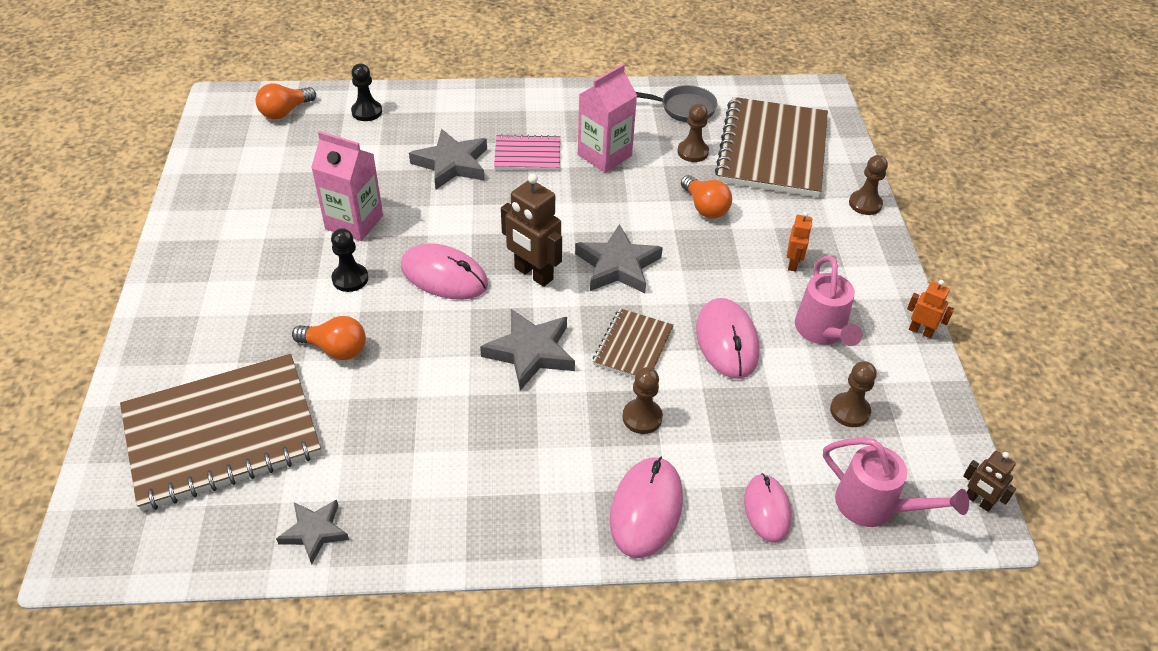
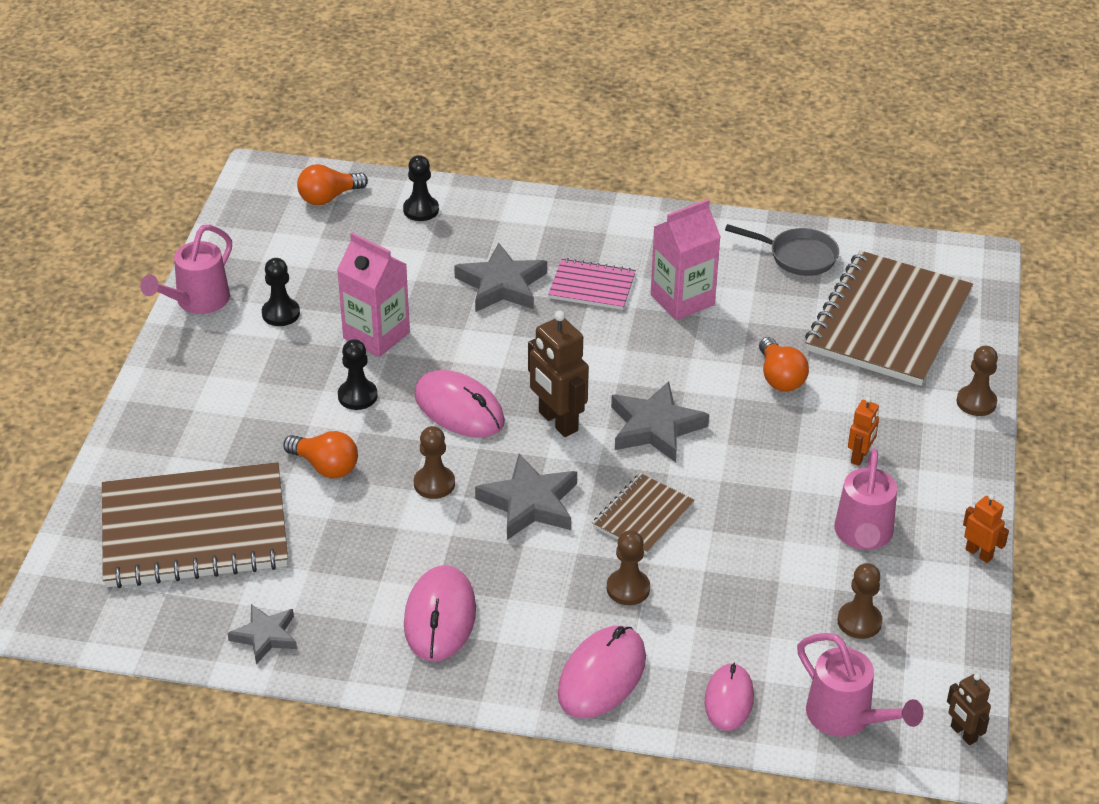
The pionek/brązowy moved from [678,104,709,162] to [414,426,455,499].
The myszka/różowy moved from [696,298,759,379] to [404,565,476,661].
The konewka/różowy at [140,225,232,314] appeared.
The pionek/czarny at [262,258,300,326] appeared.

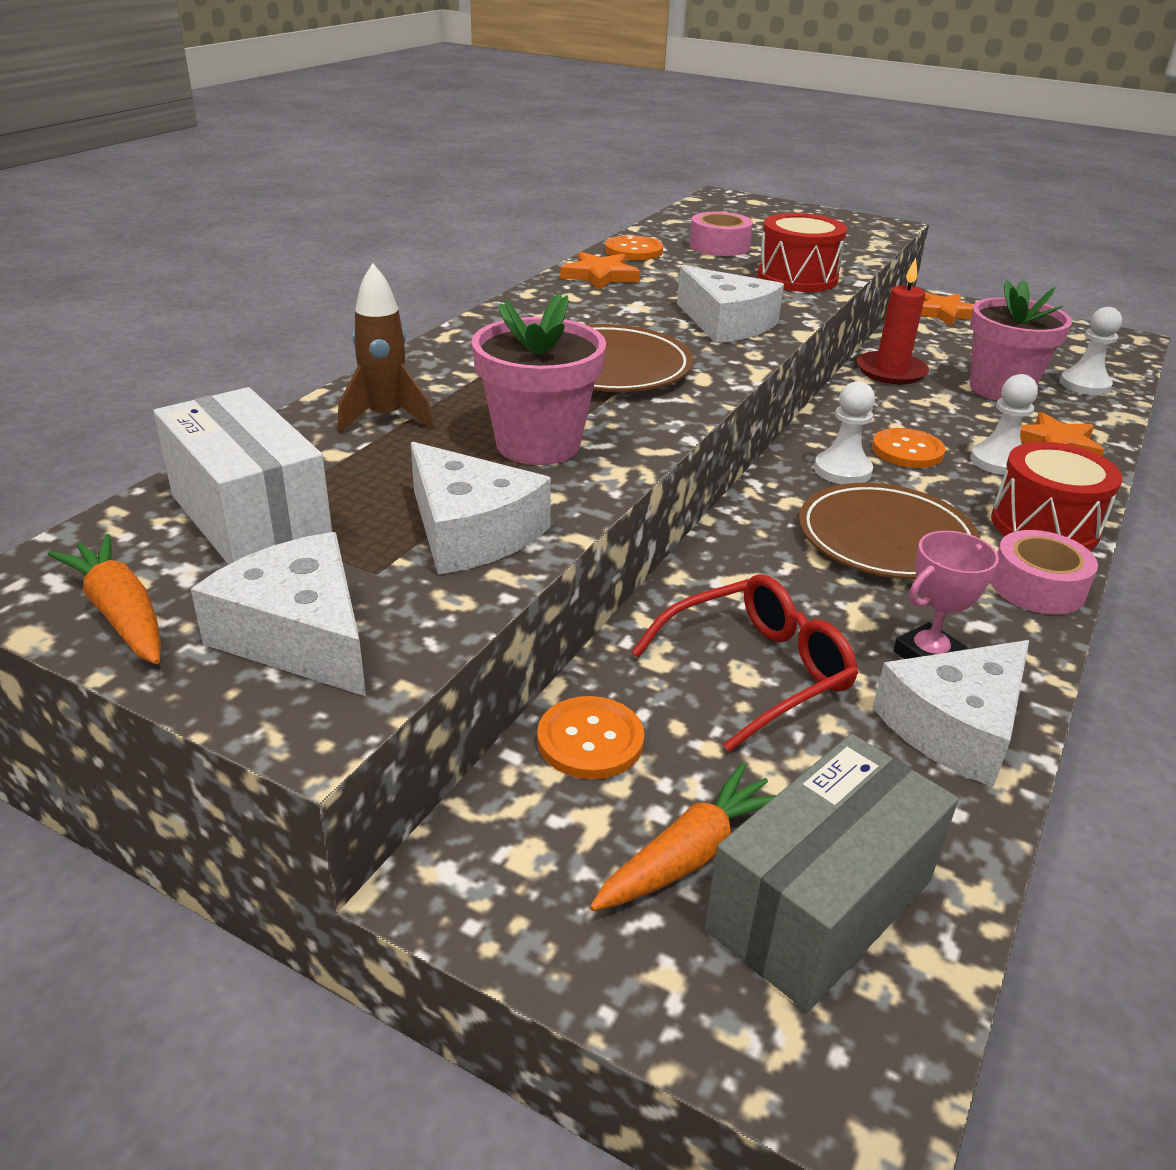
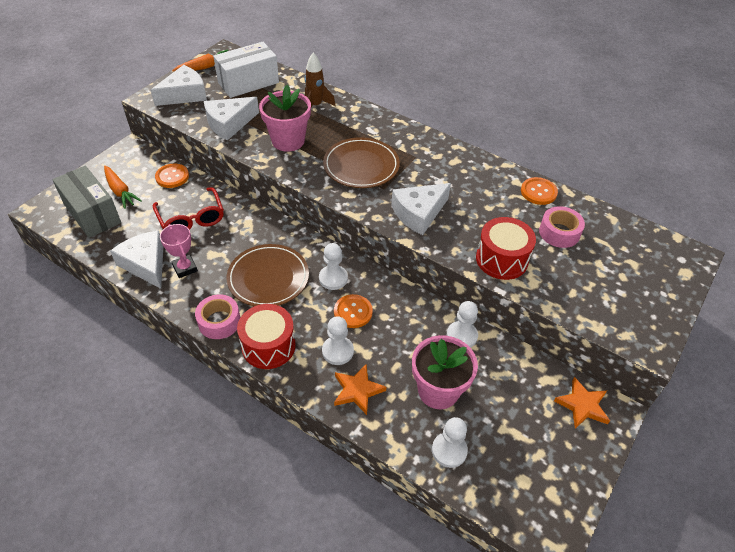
The gwiazda/pomarańczowy at [560,252,640,290] disappeared.
The świeca/czerwony at [857,258,929,385] was replaced by the pionek/biały at [447,301,478,348].

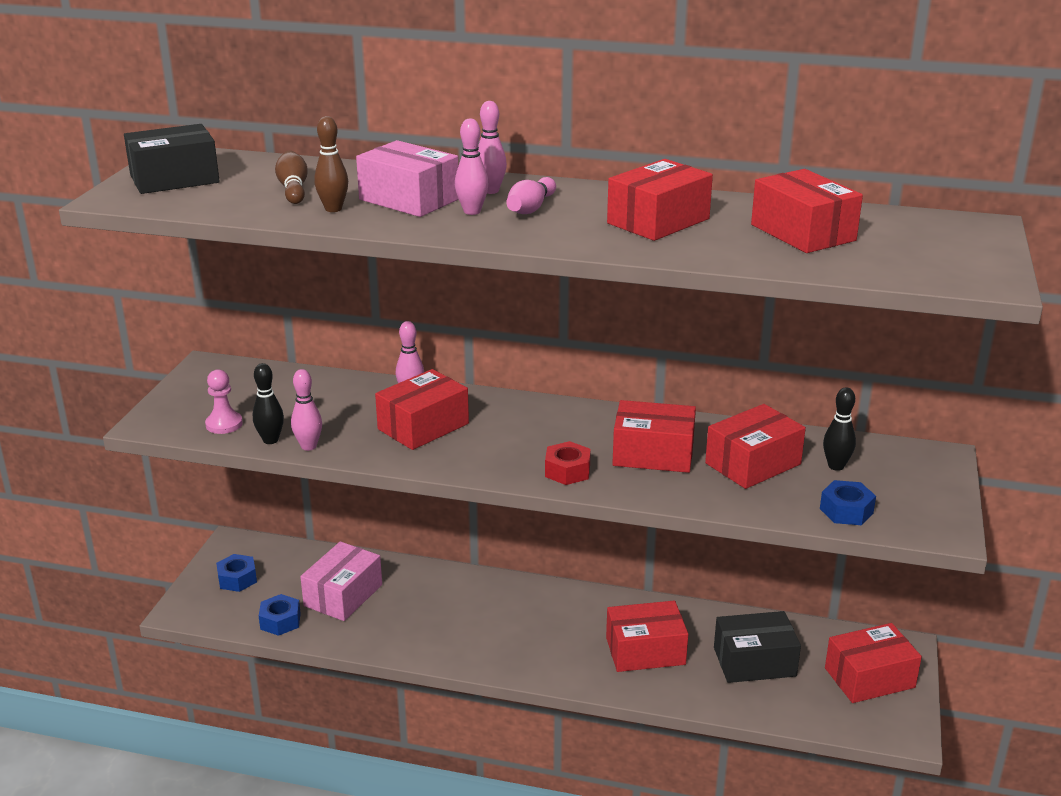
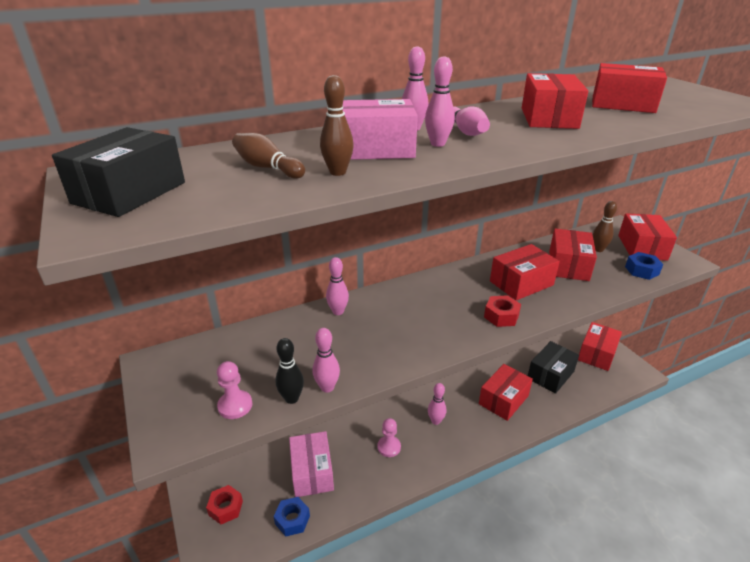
The nakrętka/niebieski at [216,554,257,592] became the nakrętka/czerwony at [206,485,243,525].
The pudełko/czerwony moved from [375,369,469,450] to [618,213,677,261].
The kręgiel/czarny at [823,387,856,471] became the kręgiel/brązowy at [593,201,617,252].
The pionek/różowy at [378,418,401,457] appeared.
The kręgiel/różowy at [428,383,446,425] appeared.

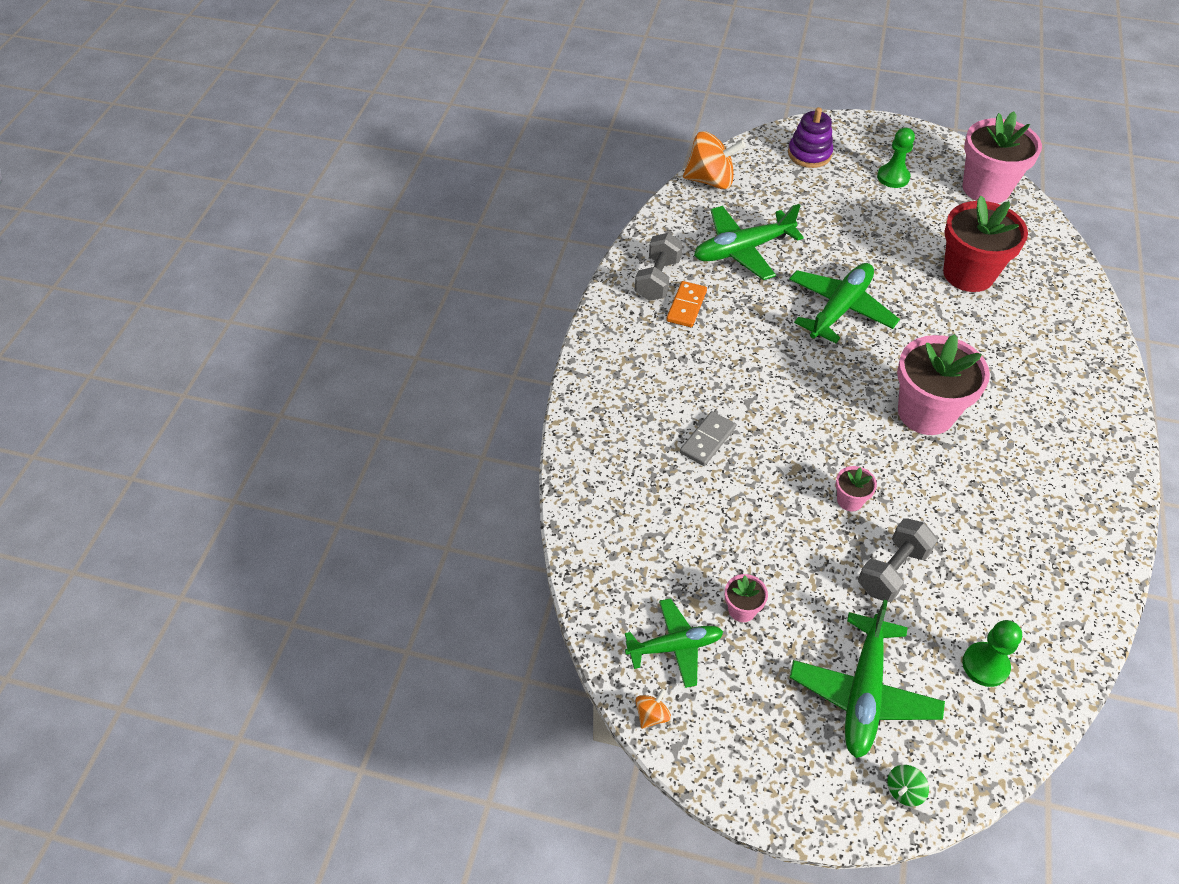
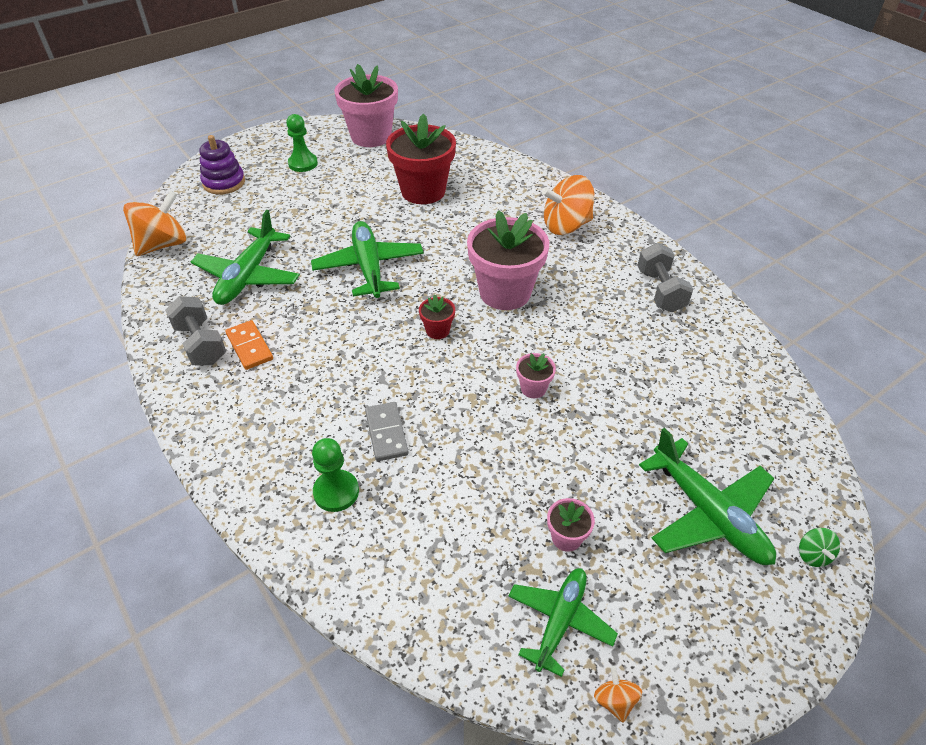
The hantel/szary moved from [858,518,938,602] to [637,243,693,312].
The pionek/zielony moved from [962,620,1022,687] to [312,438,359,512].
The doniczka/czerwony at [419,295,455,339] appeared.
The bączek/pomarańczowy at [542,175,594,235] appeared.

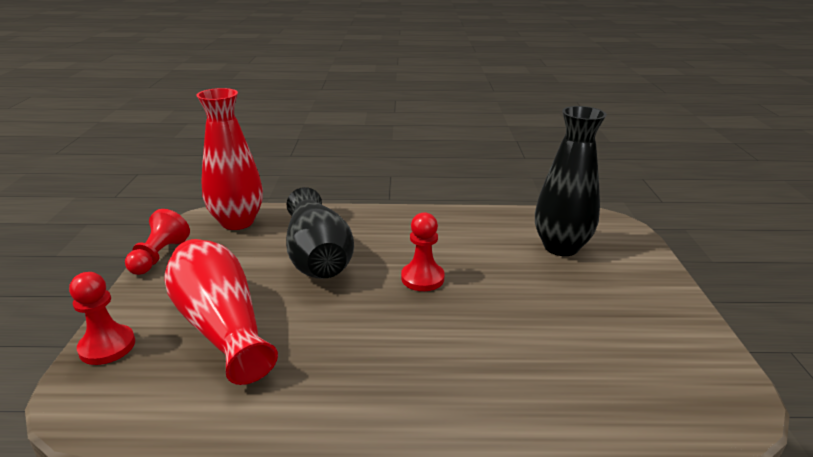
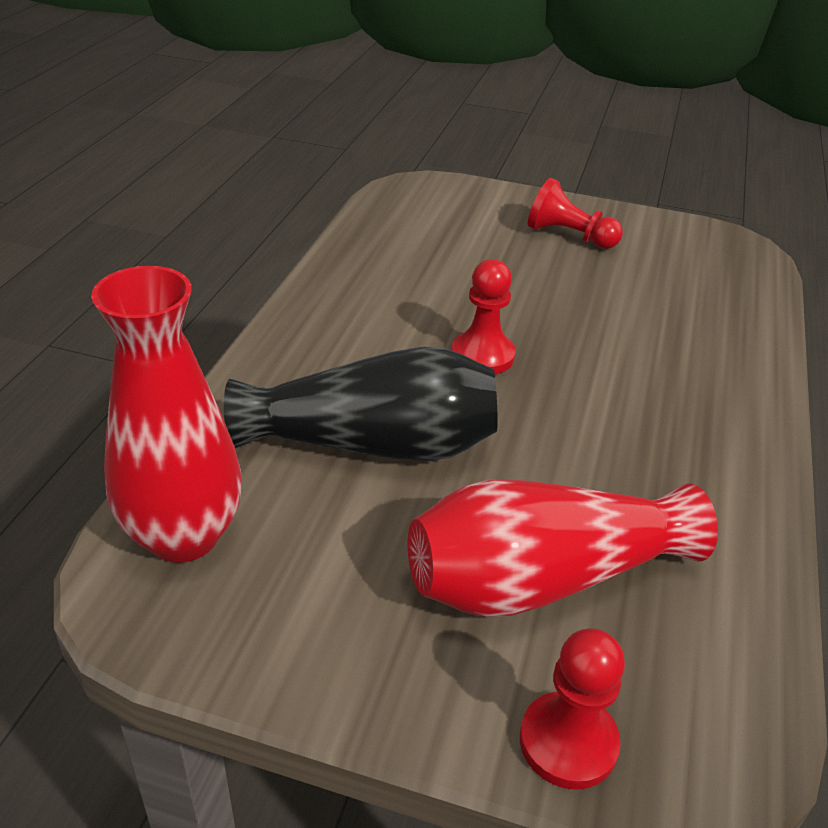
The pionek/czerwony moved from [125,209,190,275] to [528,178,623,249].
The wazon/czarny at [535,106,606,256] disappeared.

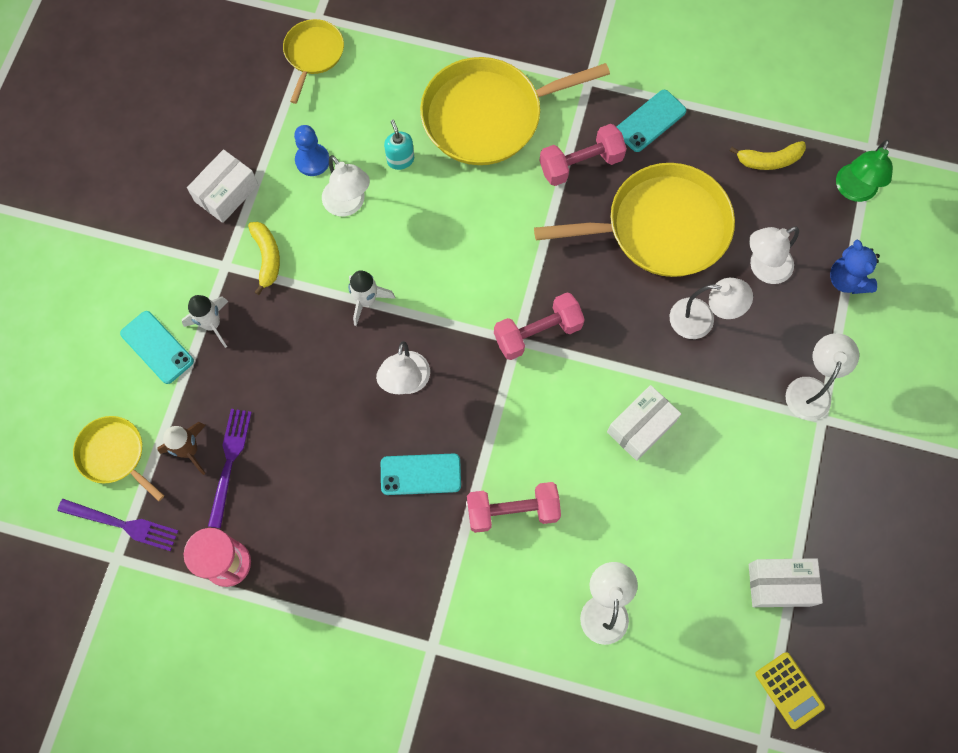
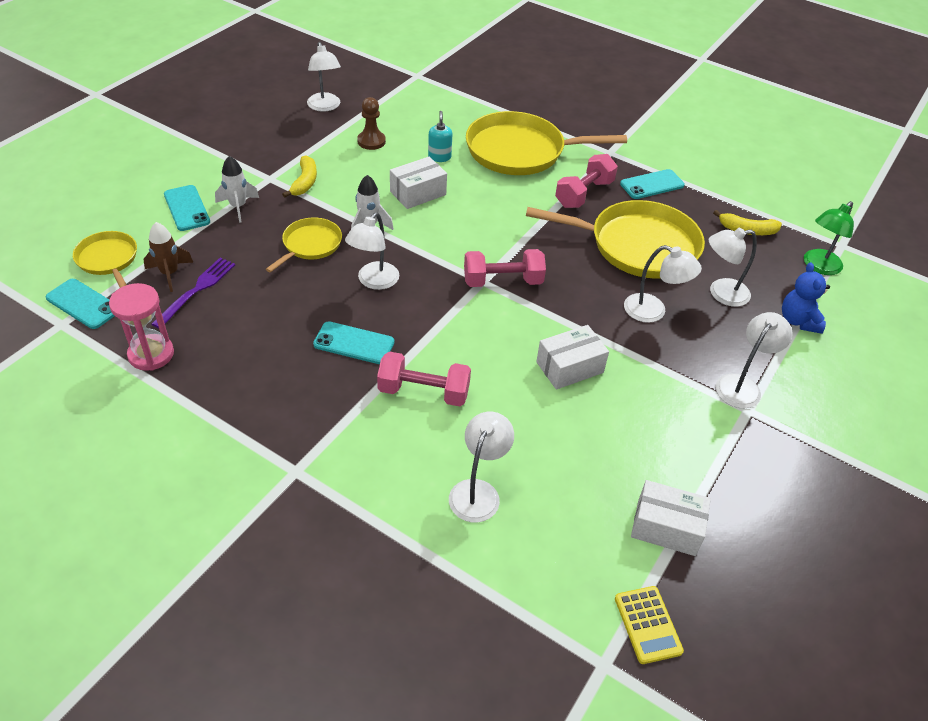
The widelec/fioletowy at [57,499,178,551] was replaced by the telefon/turkusowy at [46,279,114,329].
The pudełko/biały moved from [187,149,258,223] to [390,156,447,209].
The patelnia/żółty moved from [283,19,344,104] to [266,218,342,273].
The pionek/niebieski at [294,125,329,176] became the pionek/brązowy at [357,97,386,150].
The lampka/biały moved from [322,155,370,216] to [307,42,341,112].
The hantel/różowy at [540,124,627,186] turned 45 degrees counterclockwise.

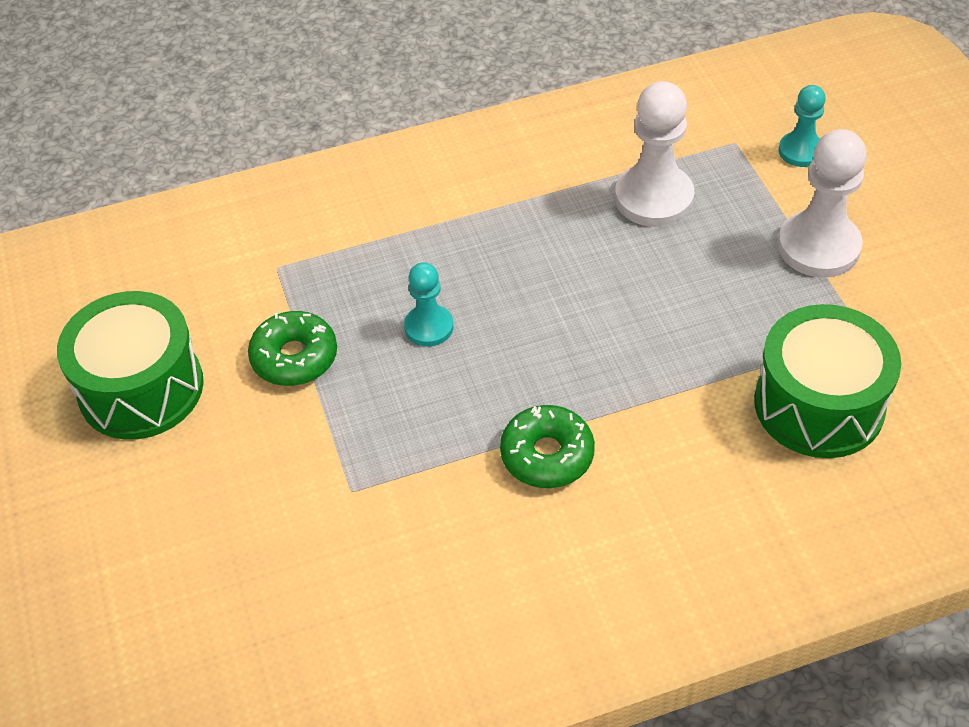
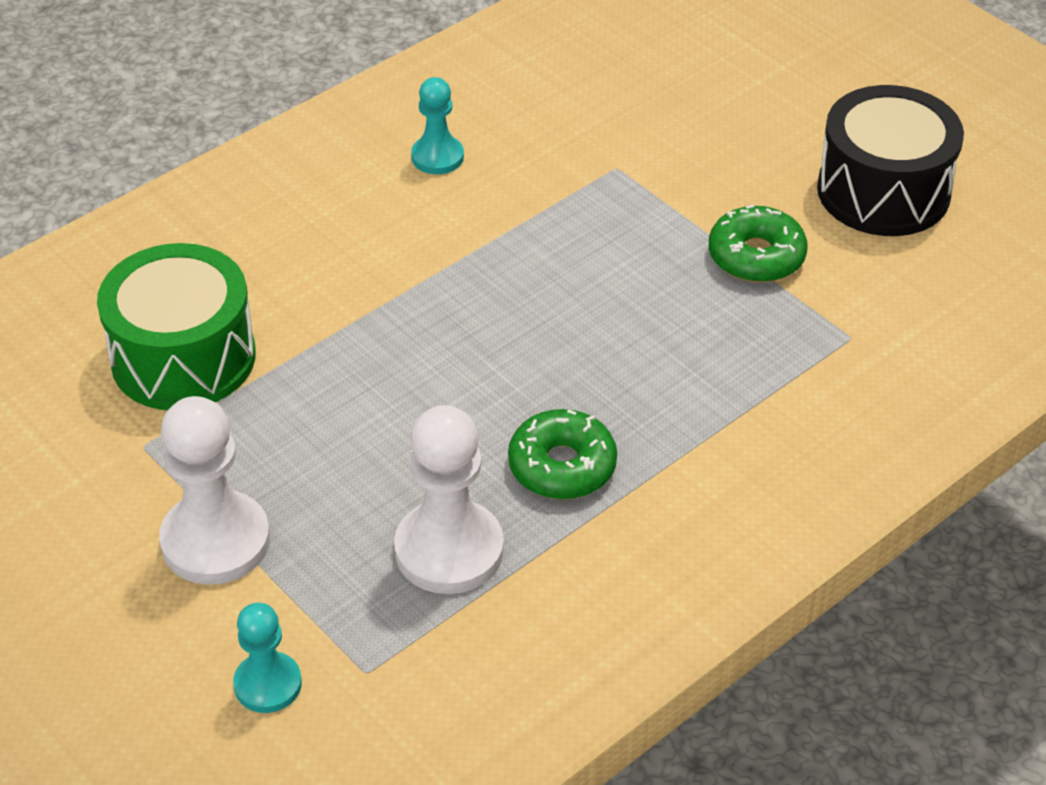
The bęben/zielony at [57,291,204,440] became the bęben/czarny at [817,85,964,236].
The pionek/turkusowy moved from [404,262,453,347] to [411,77,464,174].
The donut/zielony moved from [500,405,595,488] to [508,409,617,499].

